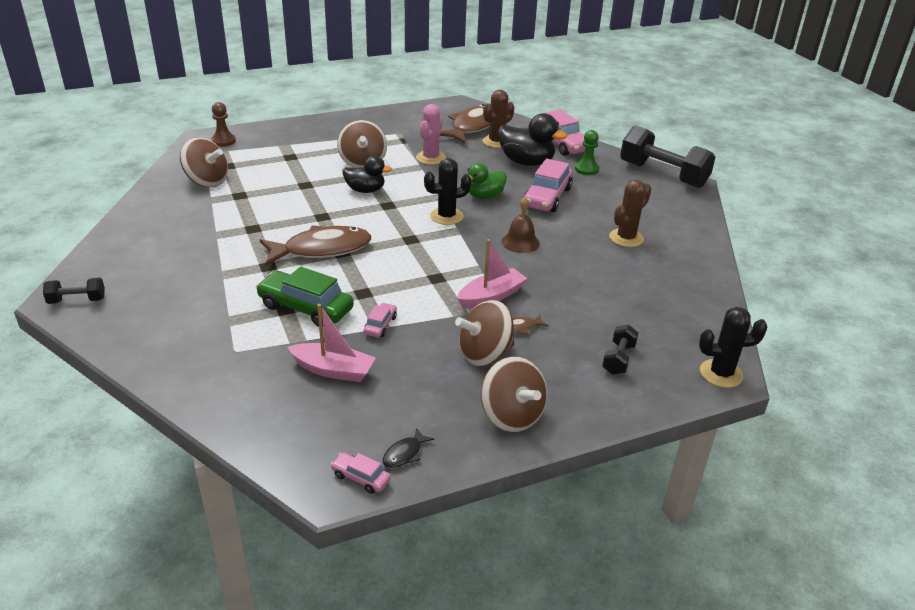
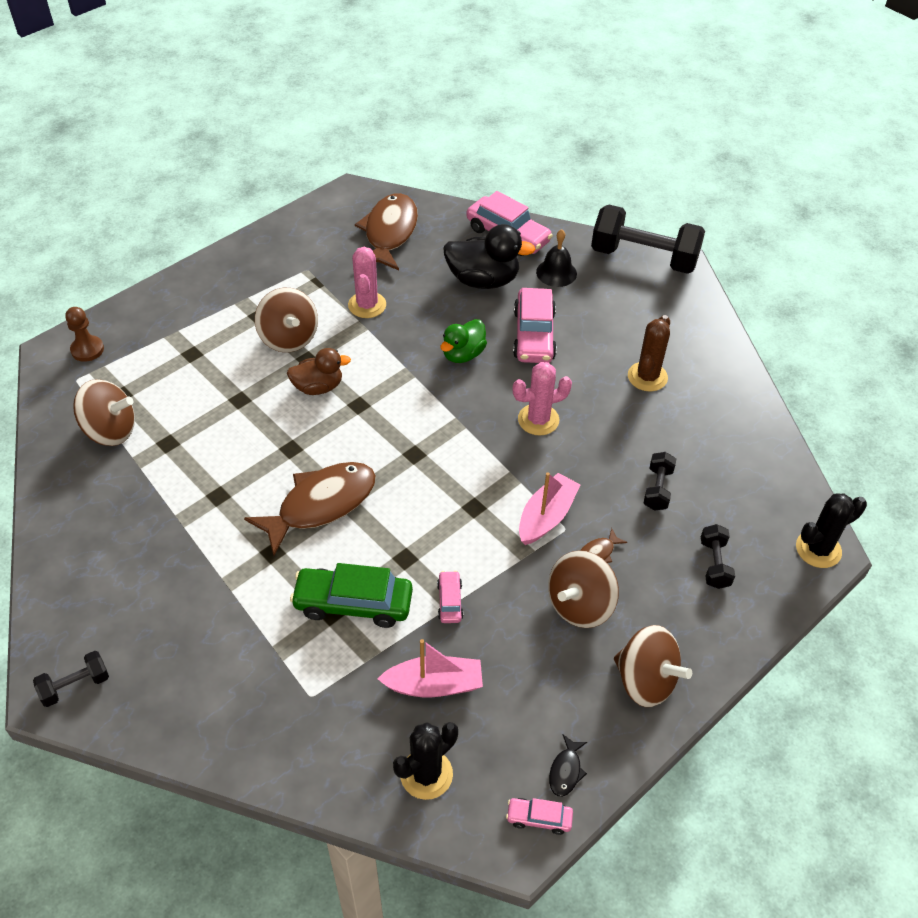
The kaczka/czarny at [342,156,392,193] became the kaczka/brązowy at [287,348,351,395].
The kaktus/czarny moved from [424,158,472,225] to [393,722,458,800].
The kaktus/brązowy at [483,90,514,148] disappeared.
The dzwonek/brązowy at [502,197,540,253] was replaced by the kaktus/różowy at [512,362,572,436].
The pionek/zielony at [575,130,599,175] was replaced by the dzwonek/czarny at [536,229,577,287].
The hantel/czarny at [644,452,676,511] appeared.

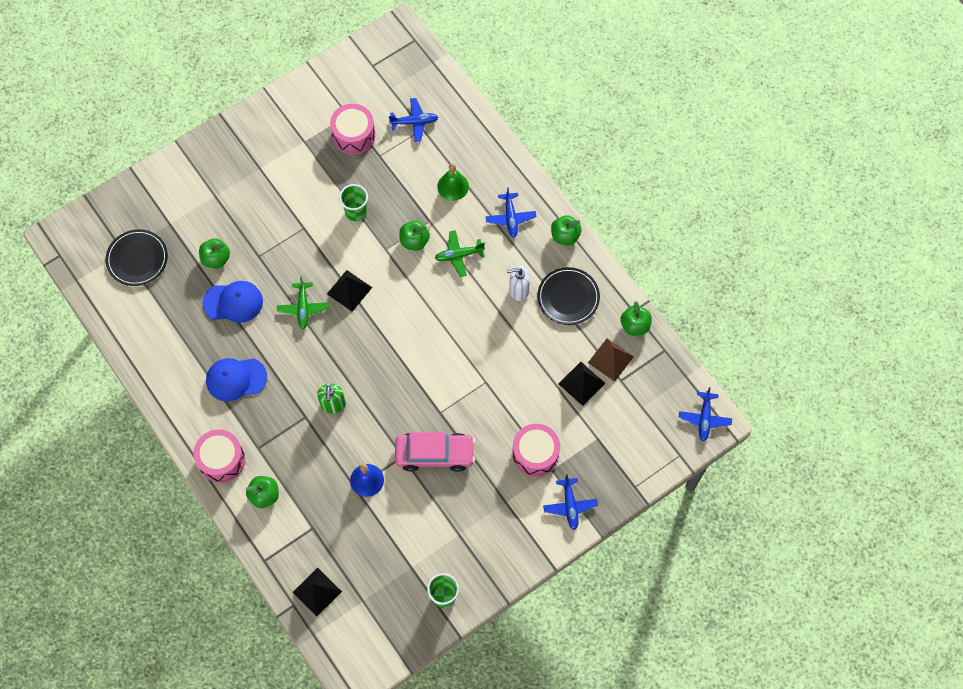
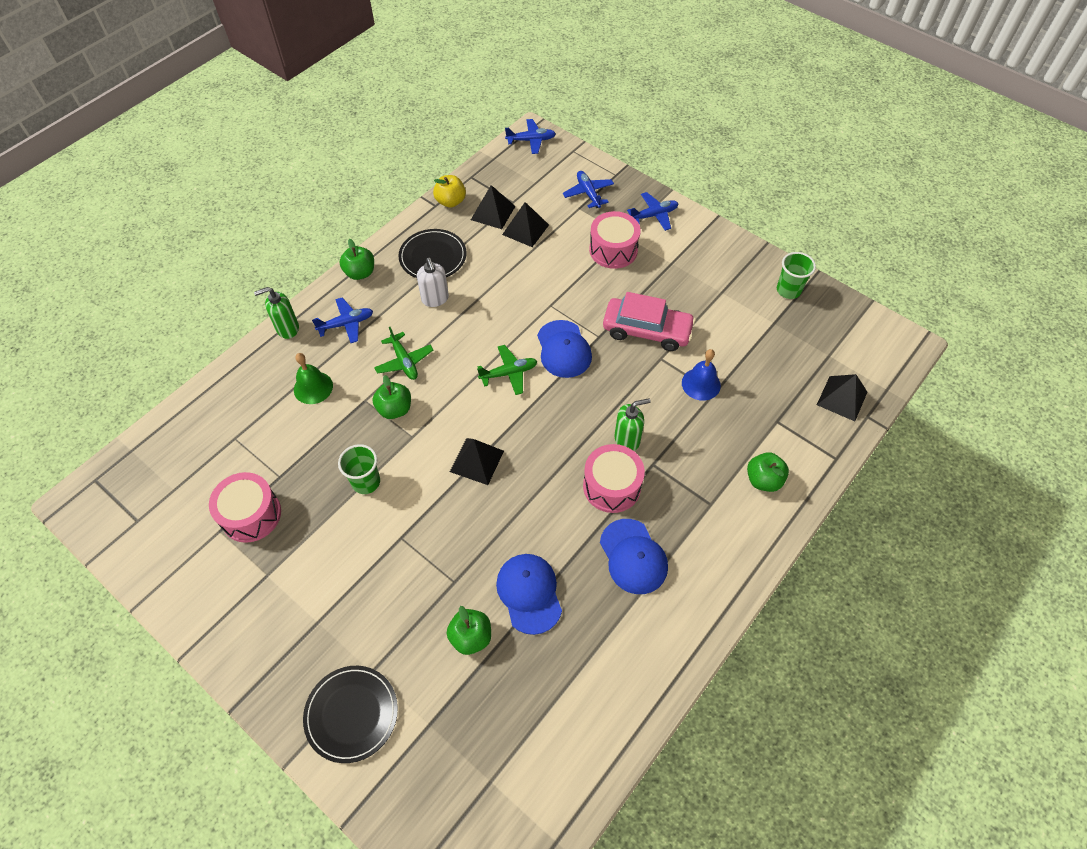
The talerz/czarny moved from [106,229,168,286] to [303,666,398,763].
The bęben/różowy moved from [193,430,245,483] to [583,444,645,513].
The samolot/zielony moved from [277,277,329,329] to [477,345,538,395].
The samolot/niebieski moved from [389,98,438,142] to [563,171,614,208].
The samochód/różowy at [395,432,475,472] turned 120 degrees clockwise.
The piramida/brązowy at [588,338,634,382] became the piramida/czarny at [471,185,515,229].
The jabłko/zielony at [620,302,652,336] became the jabłko/żółty at [433,175,466,208].
The dozownik mydła/zielony at [254,287,299,339] appeared.
The czapka/niebieski at [537,320,592,378] appeared.

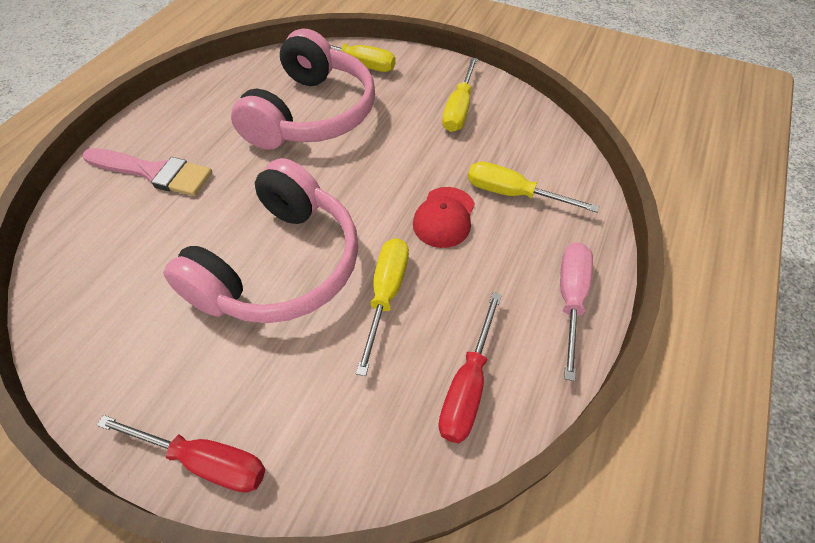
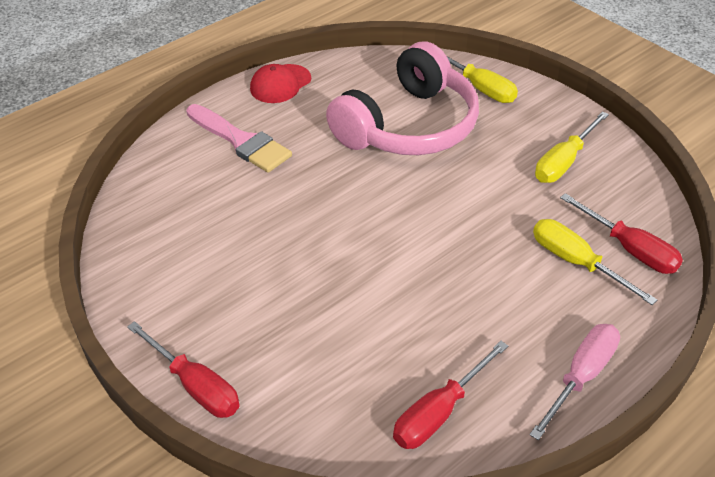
The słuchawki/różowy at [163,158,358,323] disappeared.
The śrubokręt/żółty at [356,238,409,376] disappeared.
The czapka/czerwony moved from [413,187,475,248] to [250,64,311,103].
The śrubokręt/czerwony at [560,193,683,274] appeared.

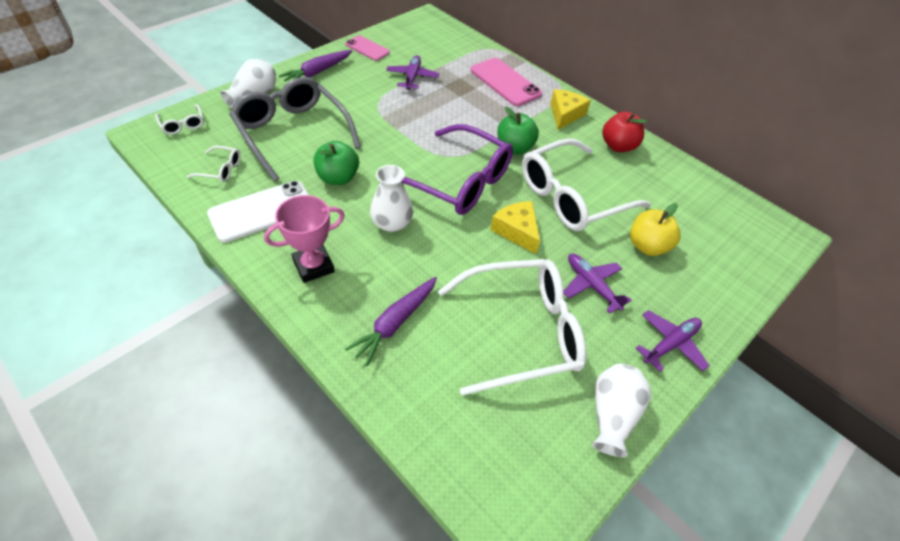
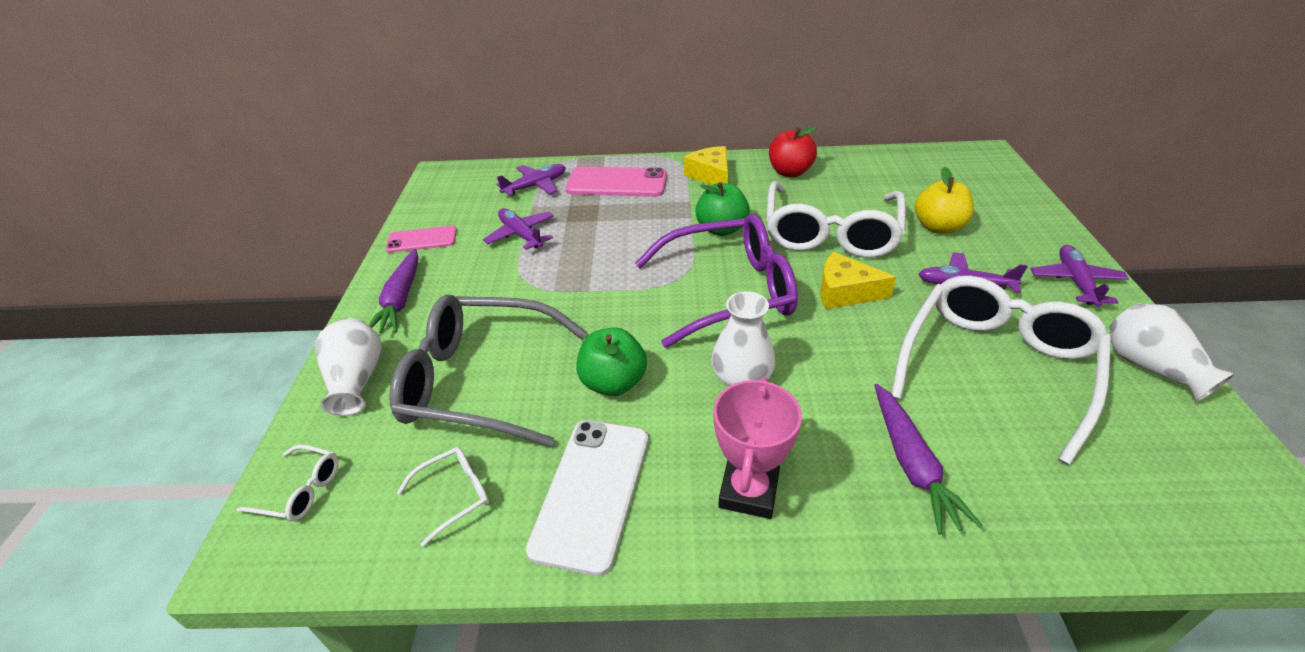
The samolot/fioletowy at [496,164,566,196] appeared.

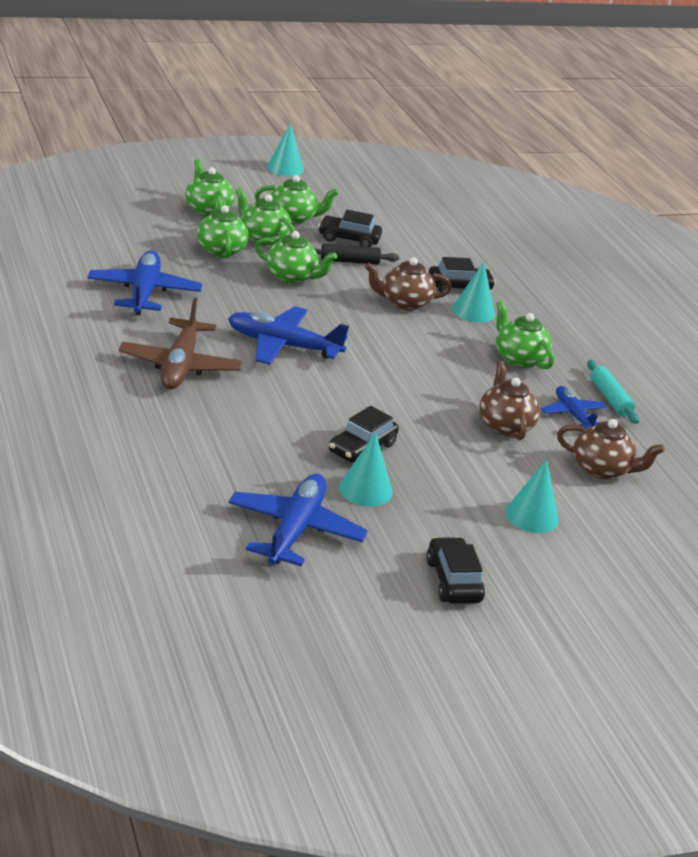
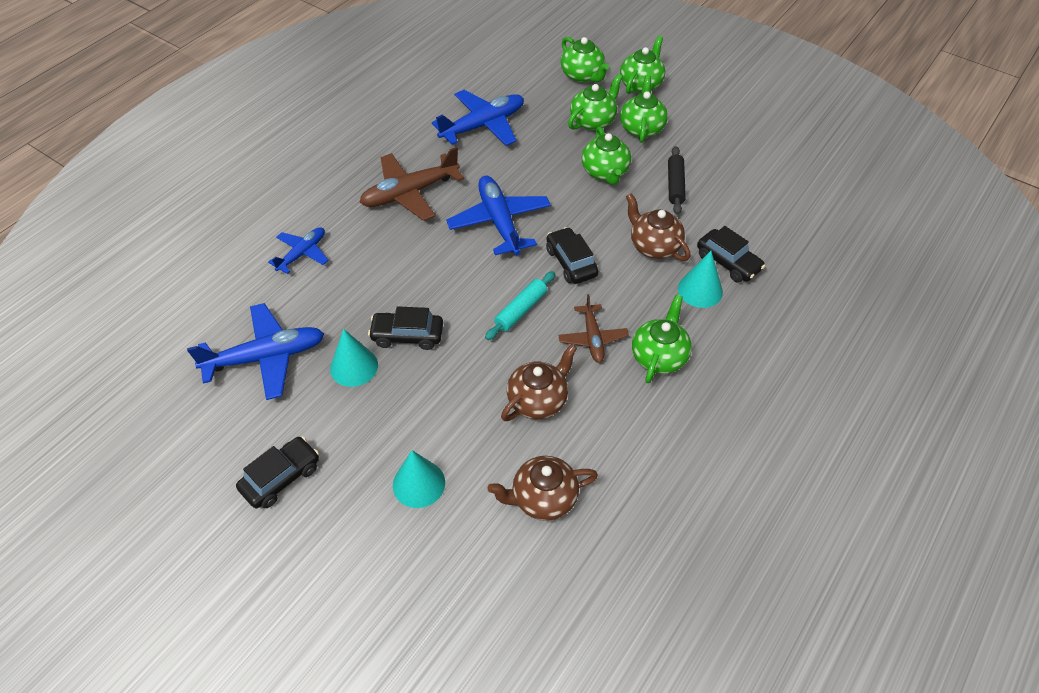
The imbryk/zielony moved from [255,175,338,225] to [561,37,609,83].
The stożek/turkusowy at [267,123,304,176] disappeared.
The wałek do ciasta/czarny at [314,244,399,265] turned 45 degrees clockwise.
The samochód/czarny moved from [318,210,382,247] to [546,227,598,284].
The samolot/niebieski moved from [541,386,607,430] to [268,227,328,274].
The imbryk/brązowy at [557,419,665,479] turned 90 degrees clockwise.
The wałek do ciasta/turkusowy moved from [587,360,639,424] to [485,271,555,340].
The samolot/brązowy at [559,294,629,363] appeared.

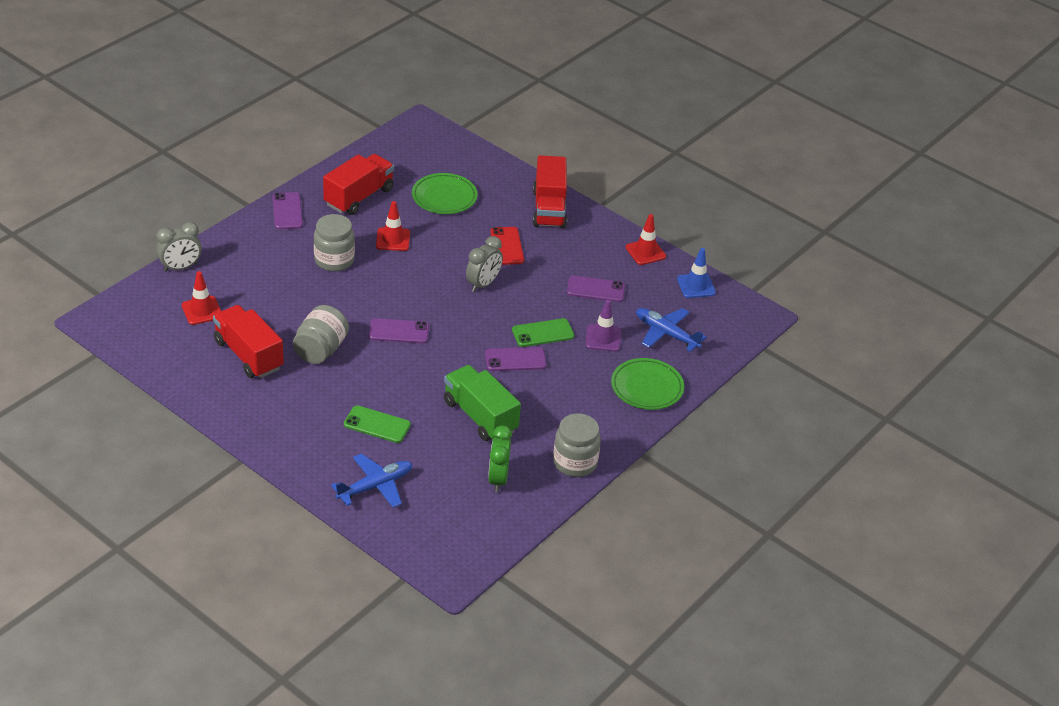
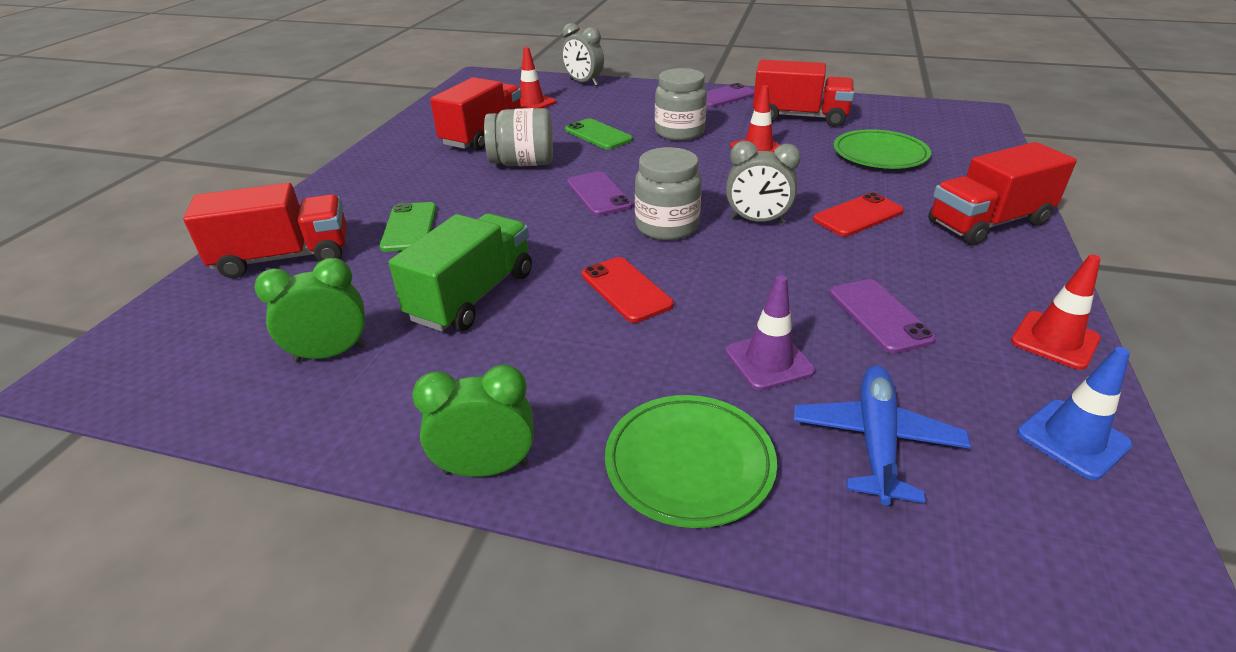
The samolot/niebieski at [331,454,412,508] was replaced by the ciężarówka/czerwony at [183,183,347,278].
The telefon/fioletowy at [485,347,547,371] became the telefon/czerwony at [582,257,674,323].
The telefon/zielony moved from [512,318,574,347] to [565,118,633,150].
The słoik/szary moved from [553,413,601,477] to [635,147,702,240].
The budzik/zielony at [412,364,534,477] appeared.

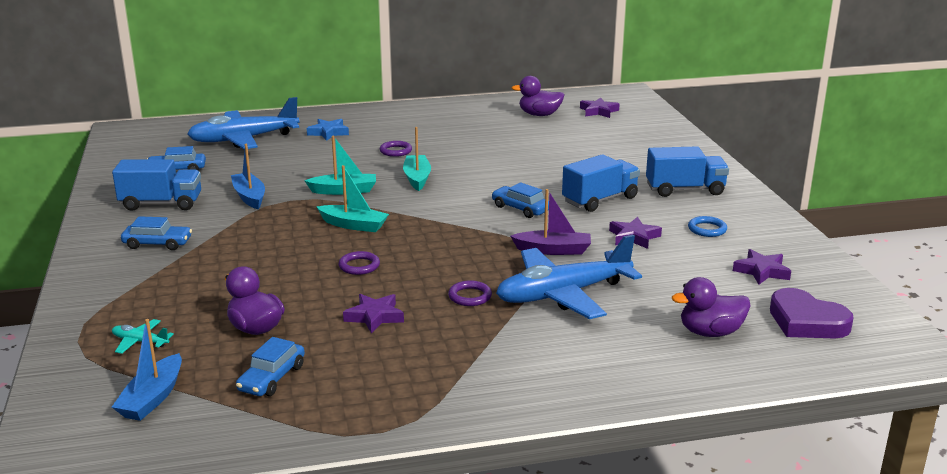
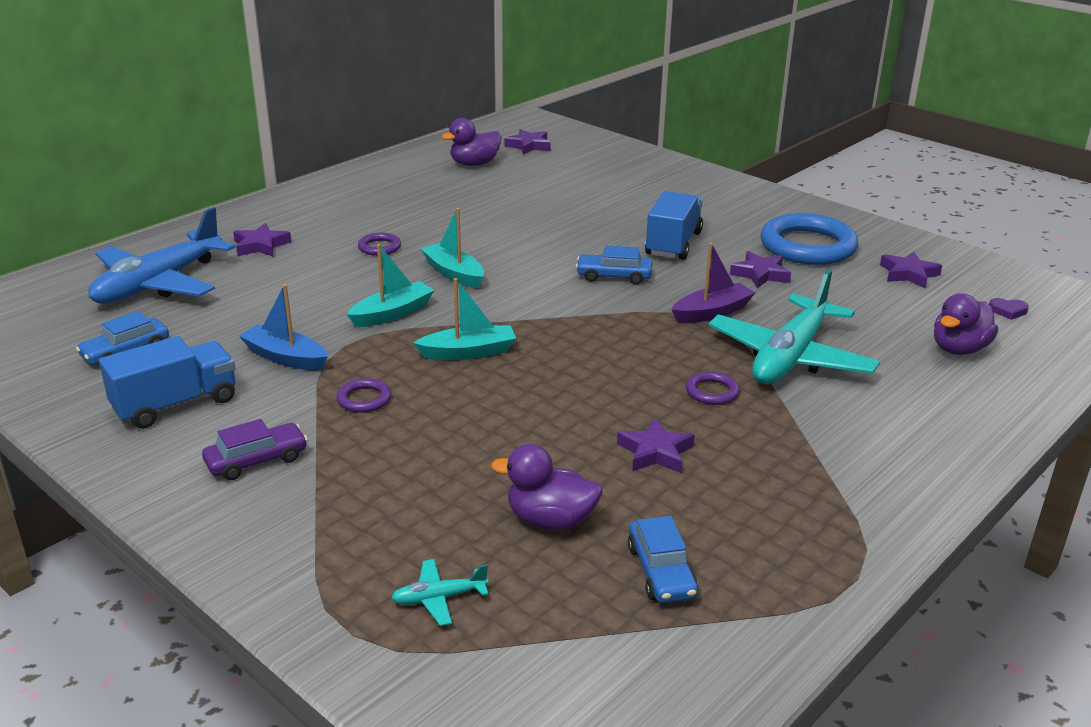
The łódka/niebieski at [112,319,182,421] disappeared.
The samochód/niebieski at [121,216,192,250] became the samochód/fioletowy at [202,419,308,480].
The gwiazda/niebieski at [307,119,349,141] became the gwiazda/fioletowy at [233,223,291,257].
The pierścień/fioletowy moved from [338,251,380,275] to [336,378,391,413].
The samolot/niebieski at [496,235,642,319] became the samolot/turkusowy at [708,269,880,384].
The ciężarówka/niebieski at [646,146,729,197] disappeared.
The pierścień/niebieski at [688,216,727,237] changed to 2.26 times the size.
The serce/fioletowy at [770,288,854,338] changed to 0.43 times the size.

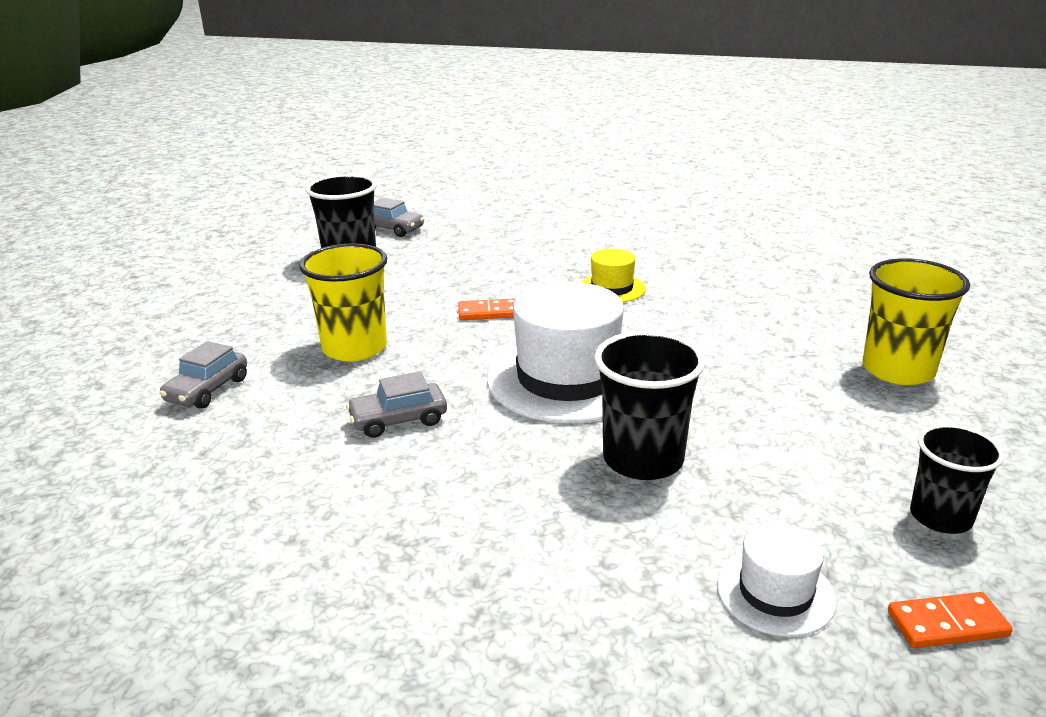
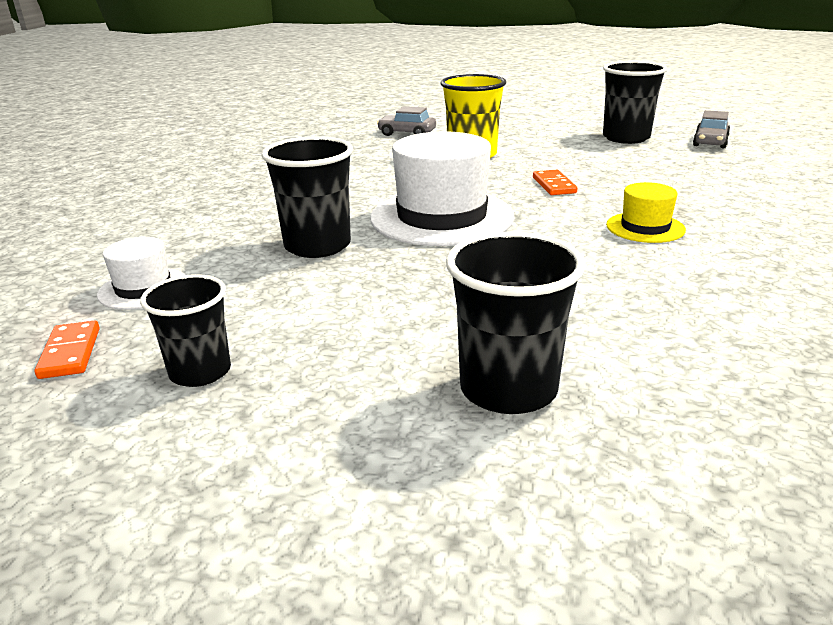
The samochód/szary at [346,371,447,438] disappeared.
The szklanka/żółty at [863,258,970,385] became the szklanka/czarny at [446,232,585,414].

